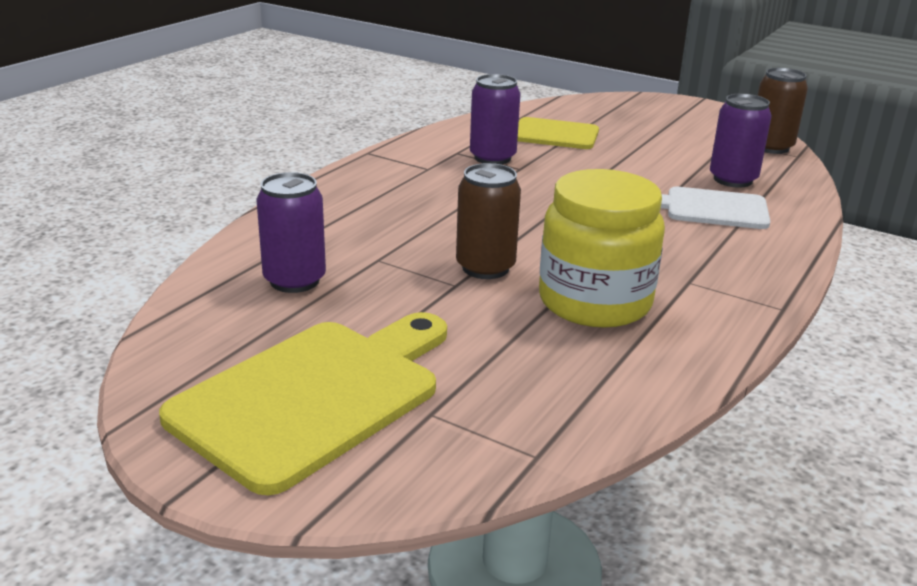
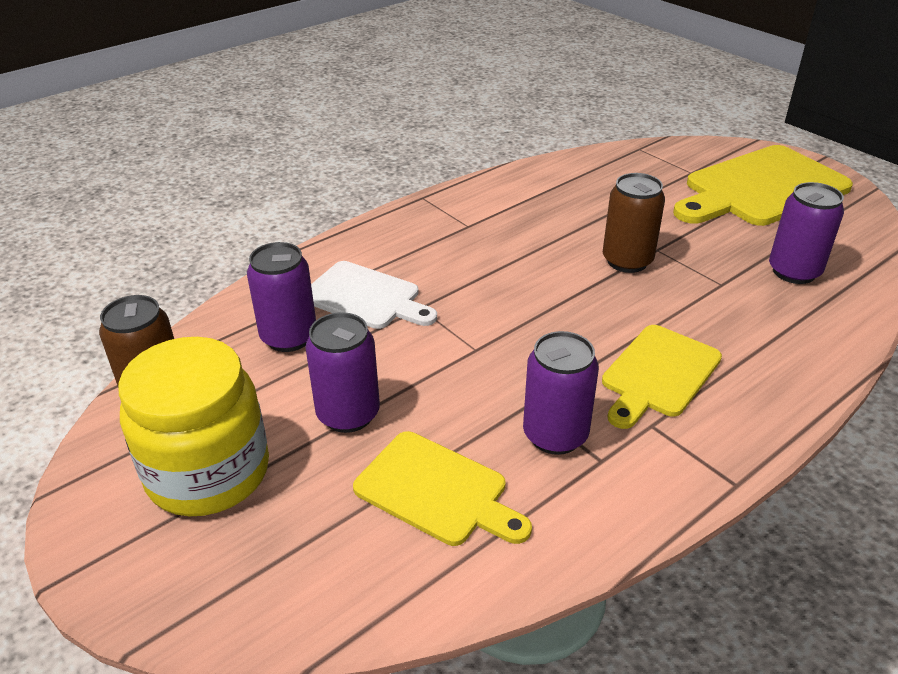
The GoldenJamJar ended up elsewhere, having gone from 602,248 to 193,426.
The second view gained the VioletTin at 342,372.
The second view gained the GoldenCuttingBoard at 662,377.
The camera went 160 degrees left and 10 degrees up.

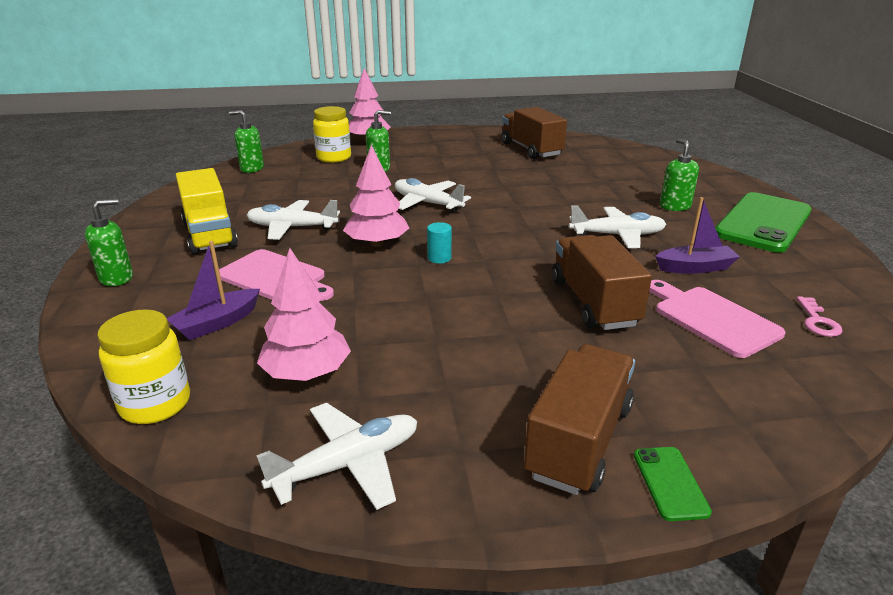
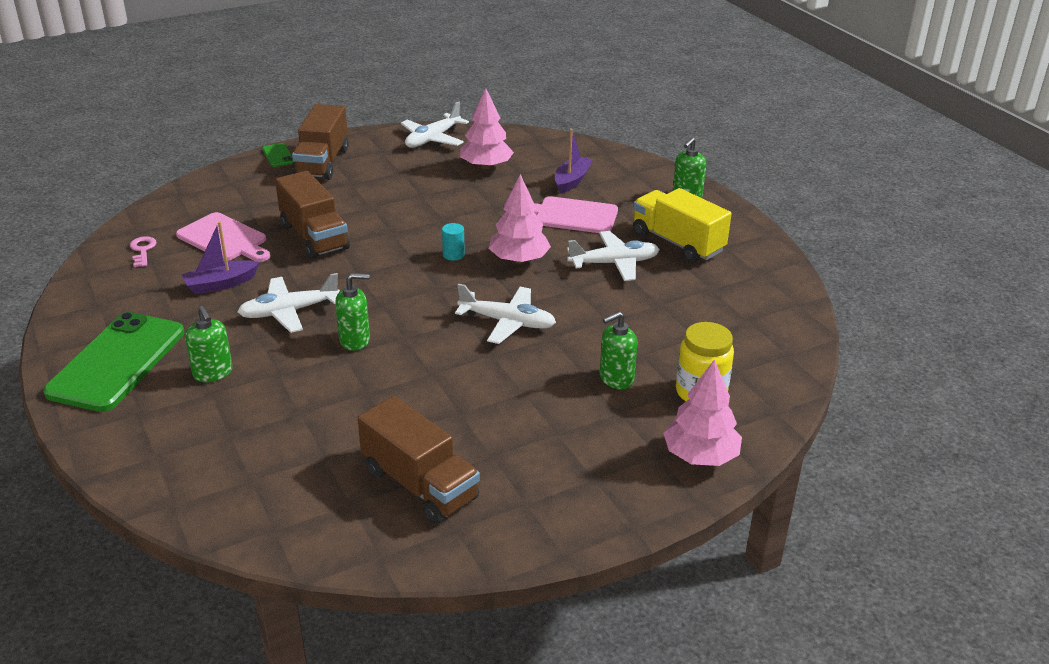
The GreenSoapDispenser ended up elsewhere, having gone from 246,141 to 352,312.
The second view lost the GoldenJamJar at 143,366.
The camera went 160 degrees right and 5 degrees up.

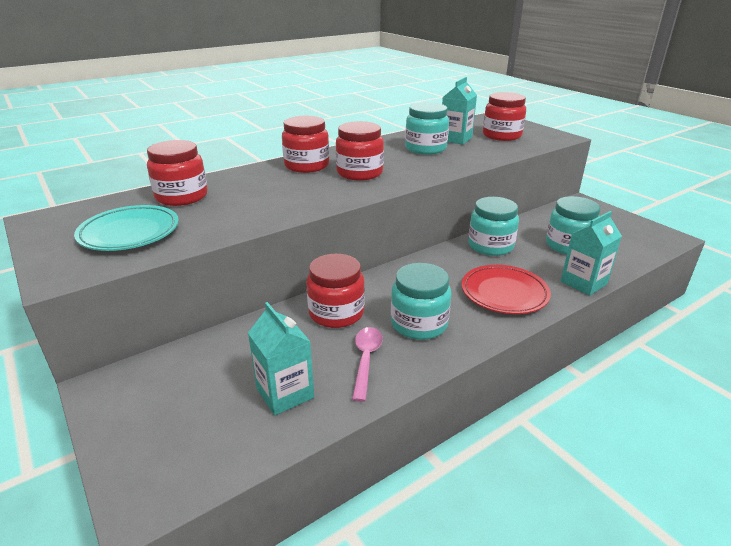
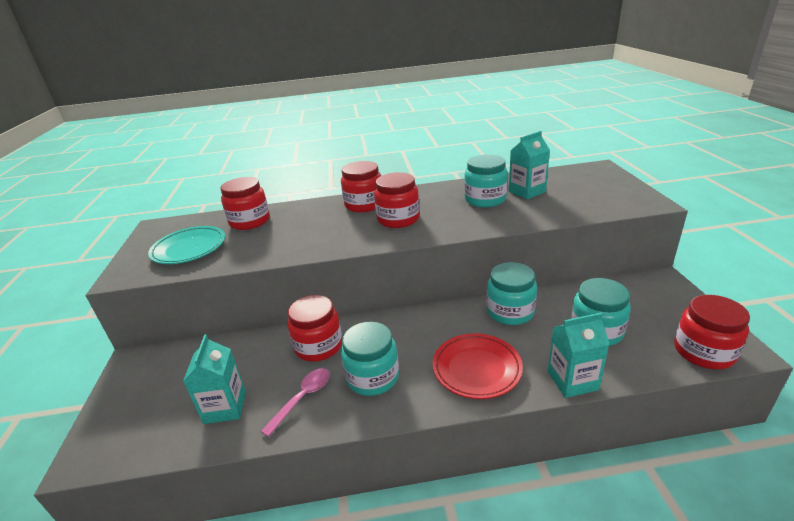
The ScarletJamJar ended up elsewhere, having gone from 504,116 to 712,332.
The camera went 30 degrees right and 0 degrees up.

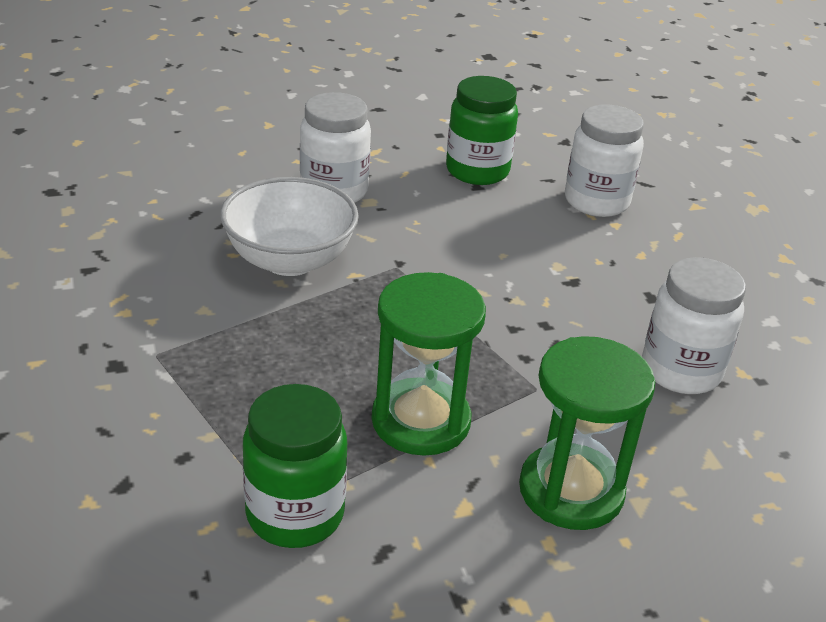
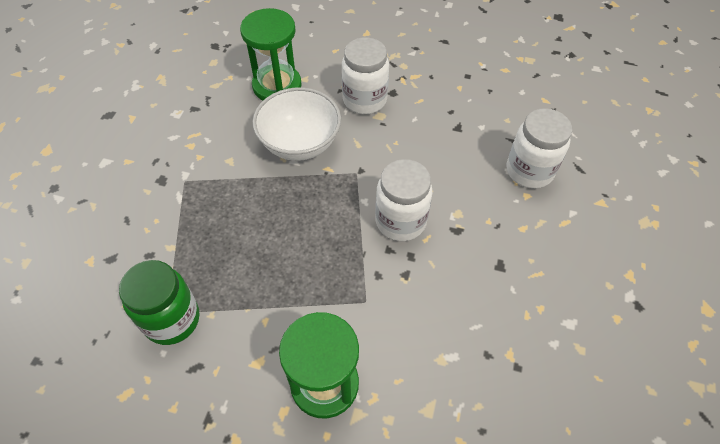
The second view lost the GreenJamJar at 482,130.
The WhiteJamJar ended up elsewhere, having gone from 694,325 to 403,200.
The GreenHourglass ended up elsewhere, having gone from 429,364 to 271,54.
The camera went 35 degrees right and 20 degrees up.

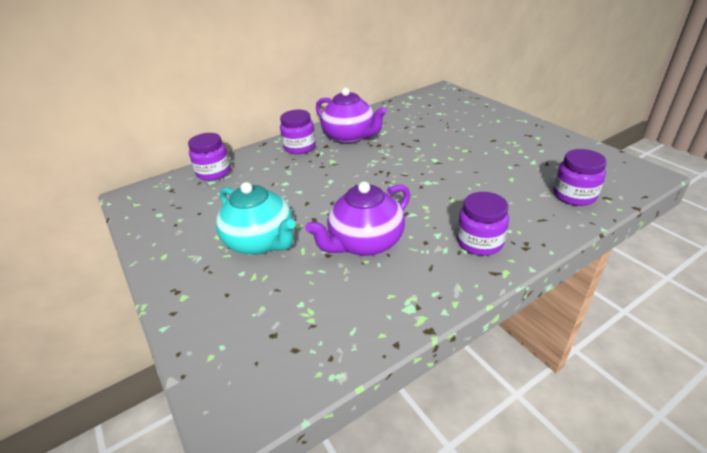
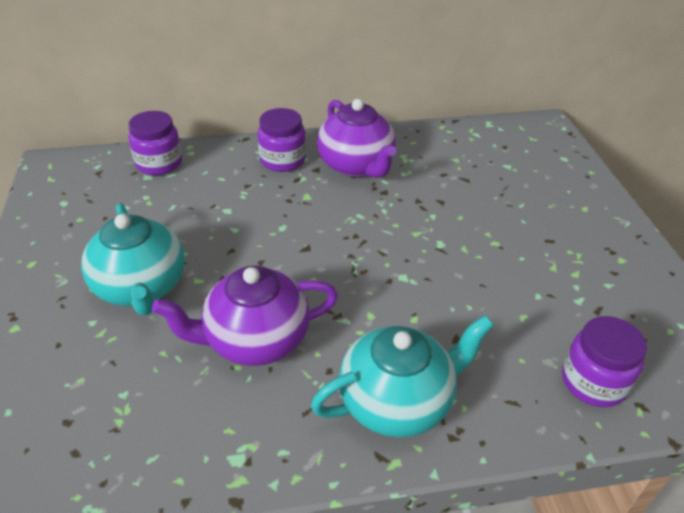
Where the VioletJamJar stood at 483,224, the AquaChinaTeapot came to stand at 402,376.
The camera went 20 degrees right and 5 degrees up.

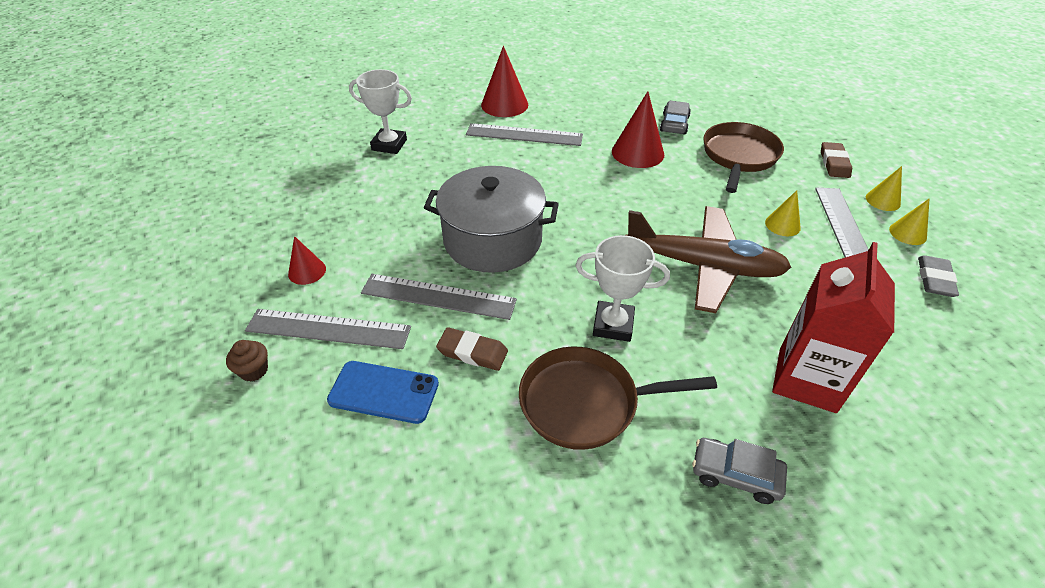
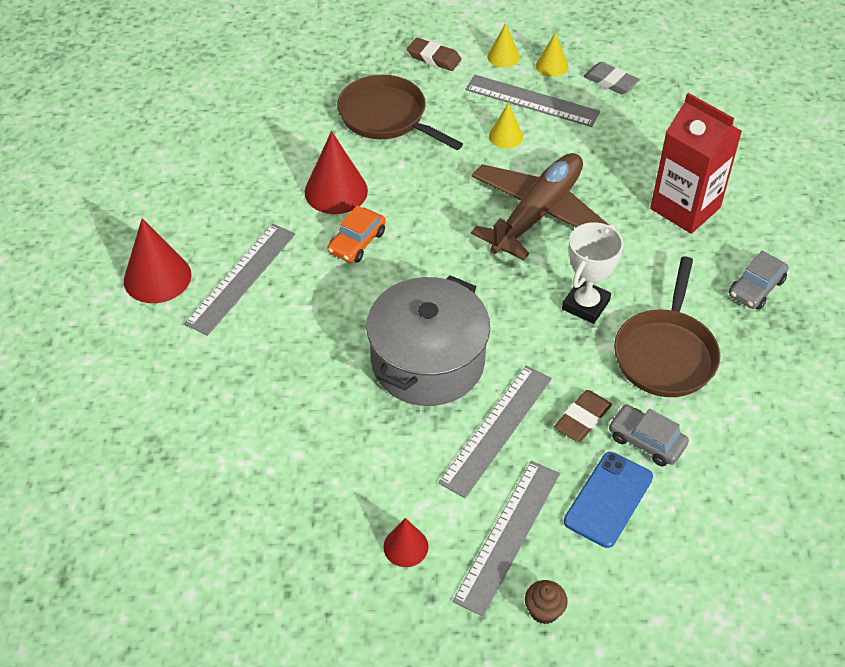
The second view lost the WhiteTrophy at 380,111.
The GreyAutomobile ended up elsewhere, having gone from 675,118 to 649,435.
The second view gained the OrangeColouredAutomobile at 356,234.
The camera went 70 degrees left and 5 degrees up.

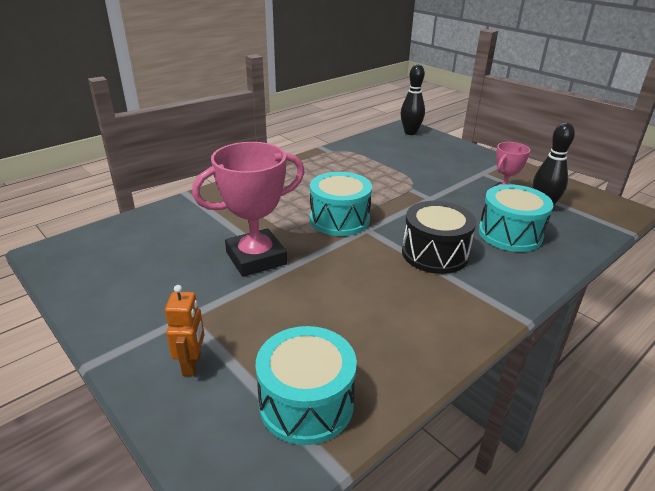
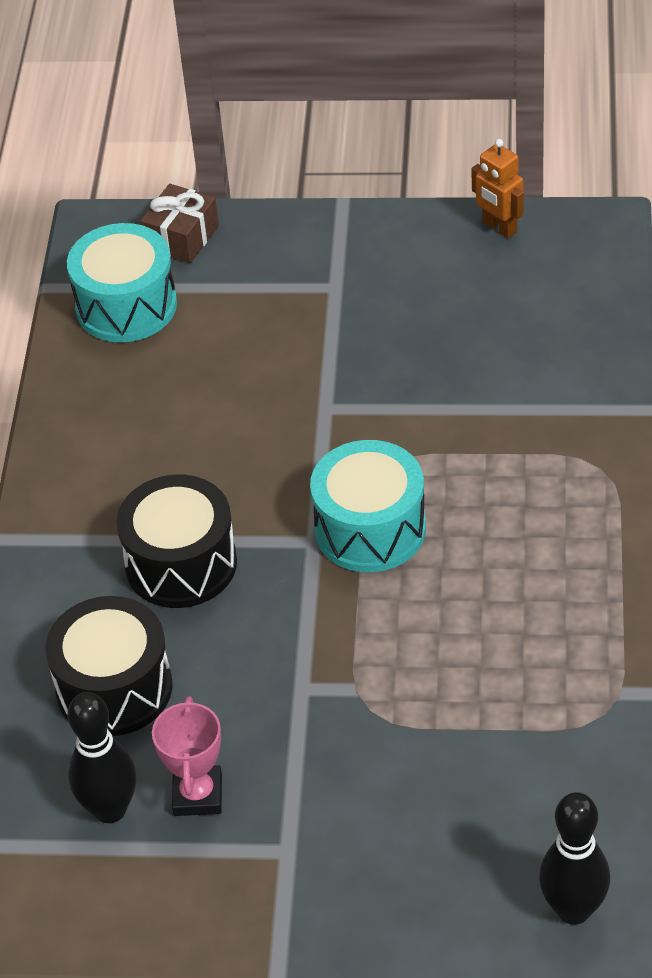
The second view lost the RosyTrophy at 248,209.
What was the AquaDrum at 516,218 turned into the EbonyDrum at 108,666.
The OrangeColouredToyRobot ended up elsewhere, having gone from 185,330 to 497,188.
The second view gained the RussetGift at 179,223.
The camera went 140 degrees right and 15 degrees up.

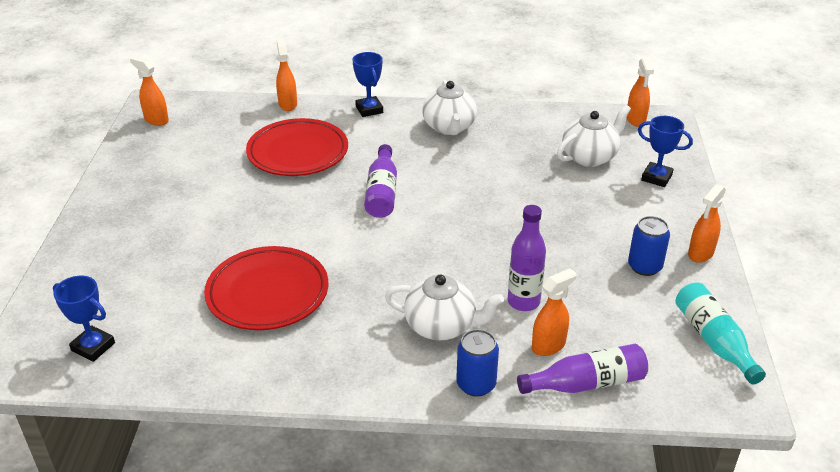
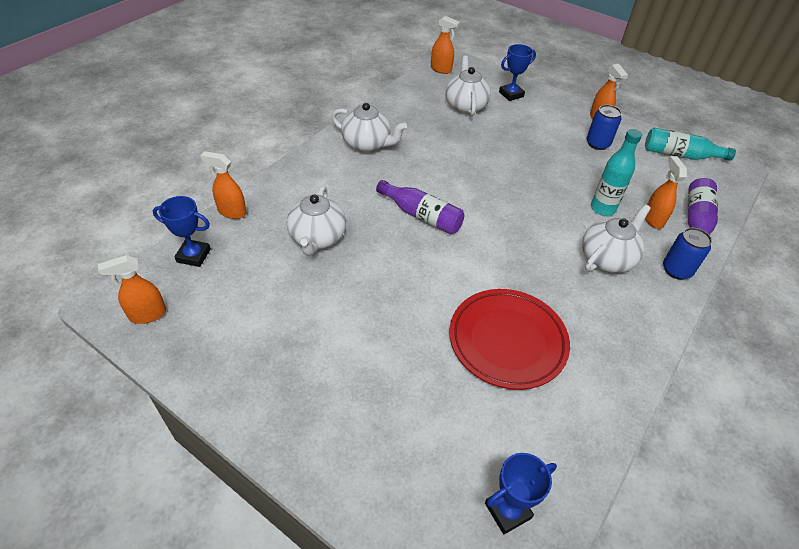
The BlueTrophy ended up elsewhere, having gone from 367,84 to 181,231.
Where the ScarletDinnerPlate stood at 297,147, the WhiteChinaTeapot came to stand at 316,220.
What was the VioletDrinkBottle at 527,258 turned into the AquaDrinkBottle at 616,172.
The camera went 60 degrees left and 10 degrees up.

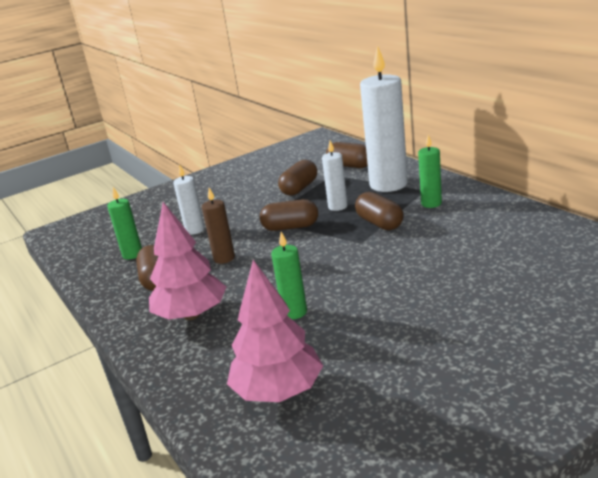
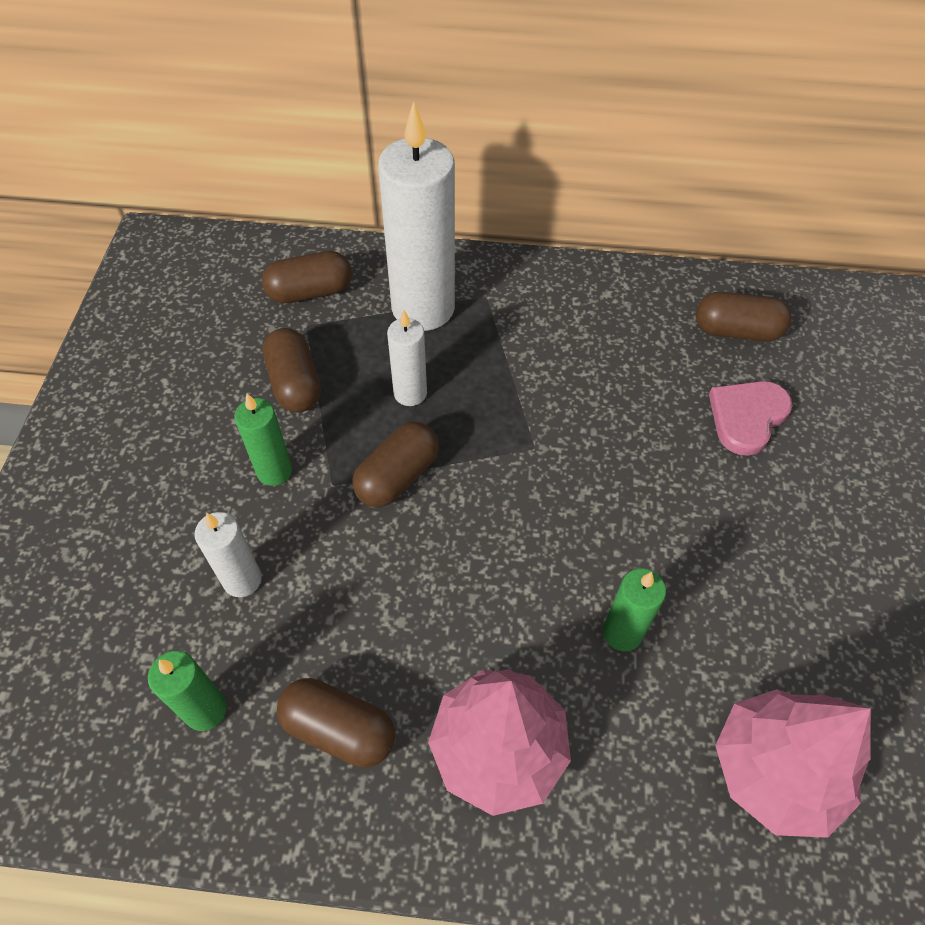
The GreenCandle ended up elsewhere, having gone from 430,171 to 263,439.
The second view lost the RussetCandle at 218,226.
The RussetPillShape ended up elsewhere, having gone from 379,211 to 744,316.
The second view gained the RosyHeart at 751,418.
The camera went 55 degrees left and 30 degrees up.

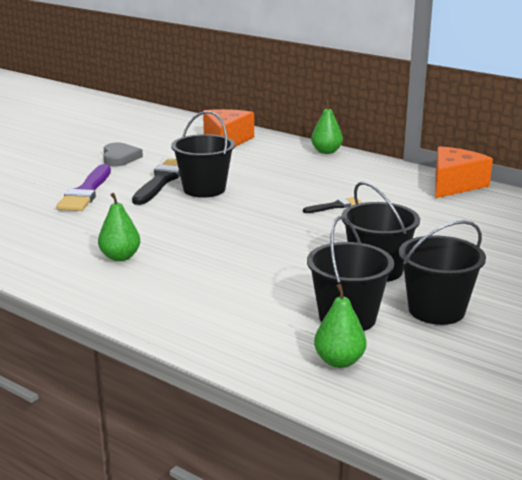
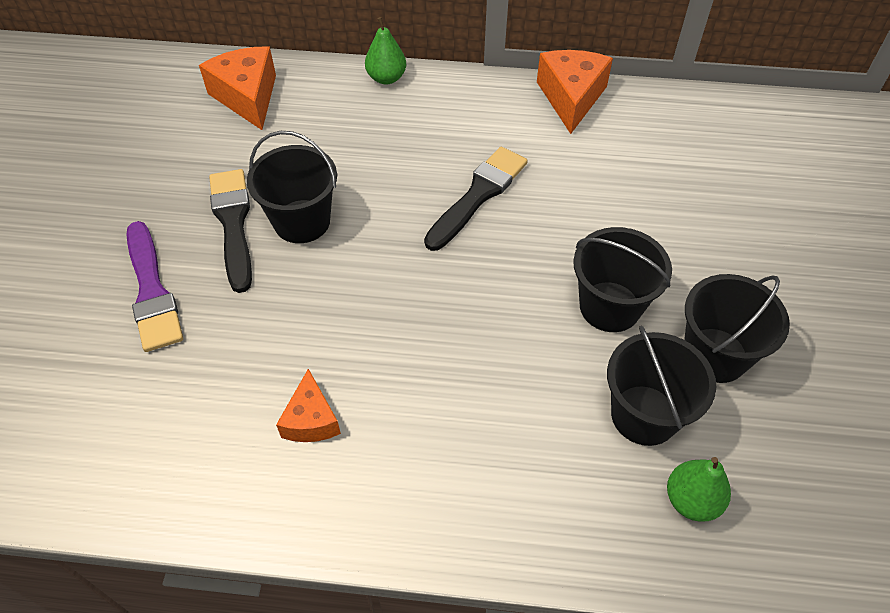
The second view lost the GreyHeart at 123,154.
Where the GreenToyPear stood at 119,227, the OrangeColouredCheese came to stand at 308,405.
The size of the EbonyPaintBrush at 332,205 changed by a factor of 1.91.
The camera went 30 degrees left and 30 degrees up.

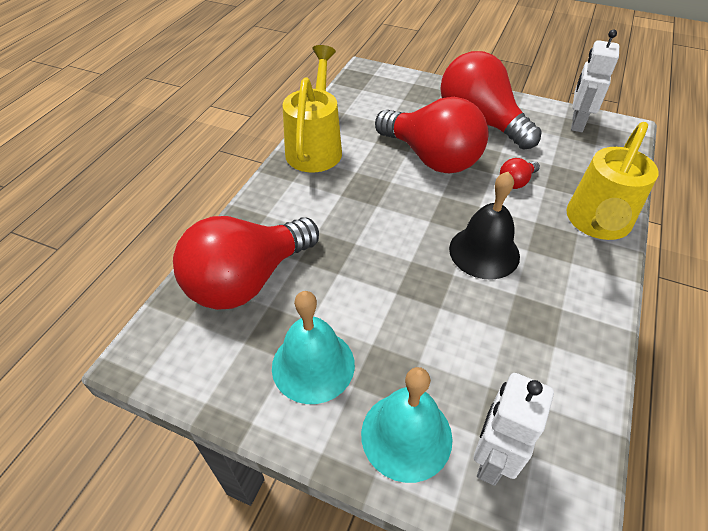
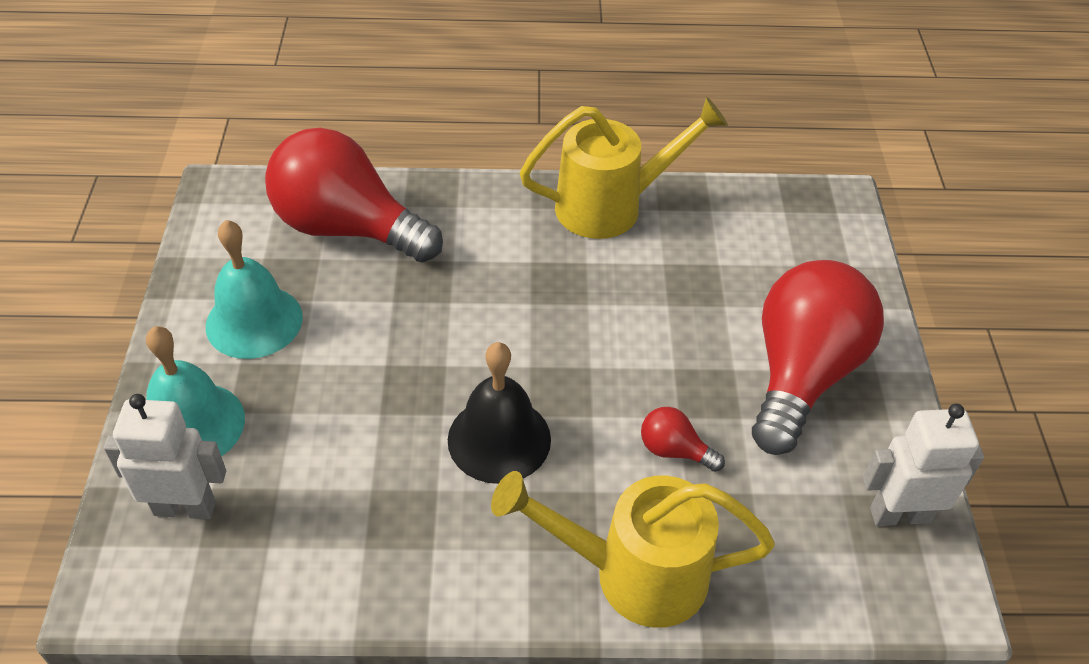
The second view lost the ScarletLightBulb at 432,135.
The camera went 65 degrees right and 0 degrees up.

